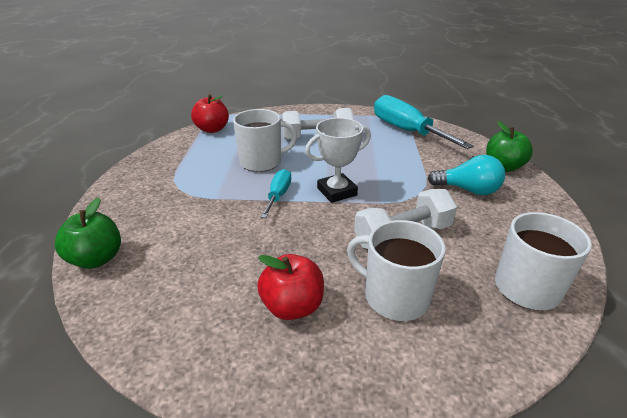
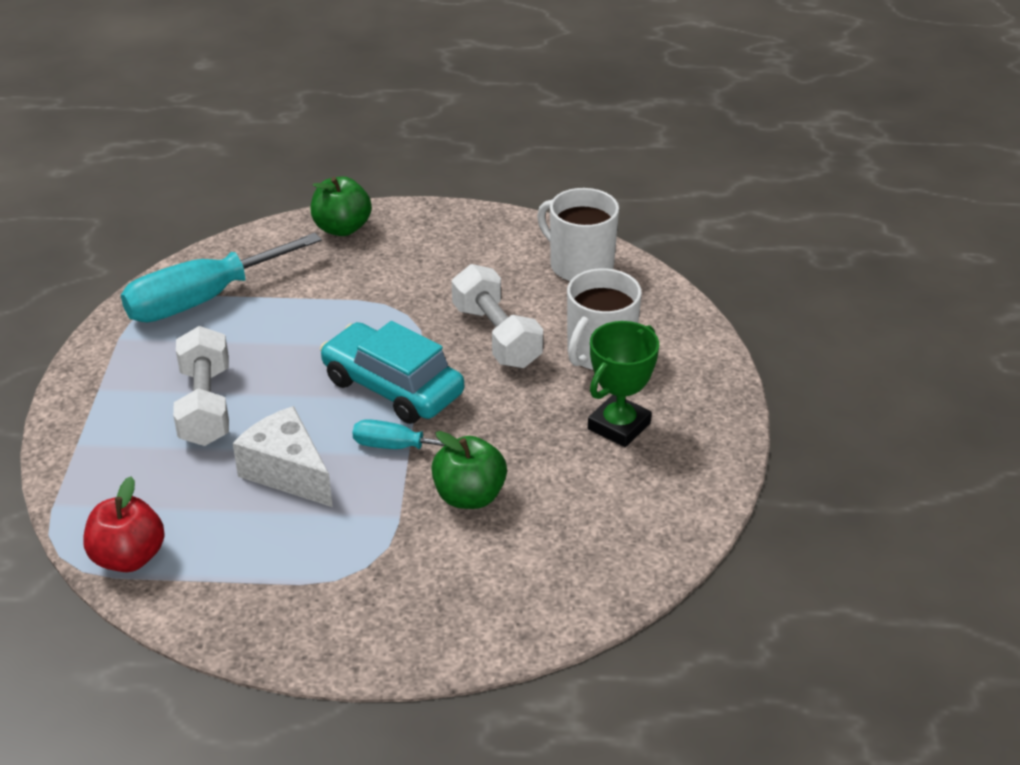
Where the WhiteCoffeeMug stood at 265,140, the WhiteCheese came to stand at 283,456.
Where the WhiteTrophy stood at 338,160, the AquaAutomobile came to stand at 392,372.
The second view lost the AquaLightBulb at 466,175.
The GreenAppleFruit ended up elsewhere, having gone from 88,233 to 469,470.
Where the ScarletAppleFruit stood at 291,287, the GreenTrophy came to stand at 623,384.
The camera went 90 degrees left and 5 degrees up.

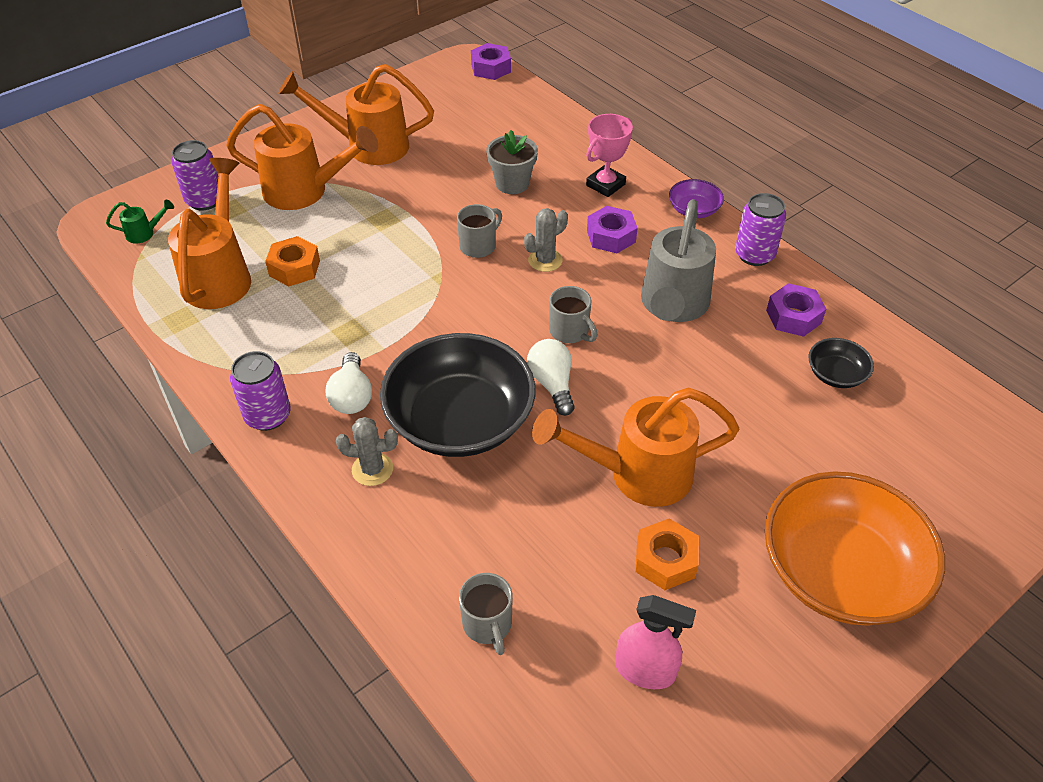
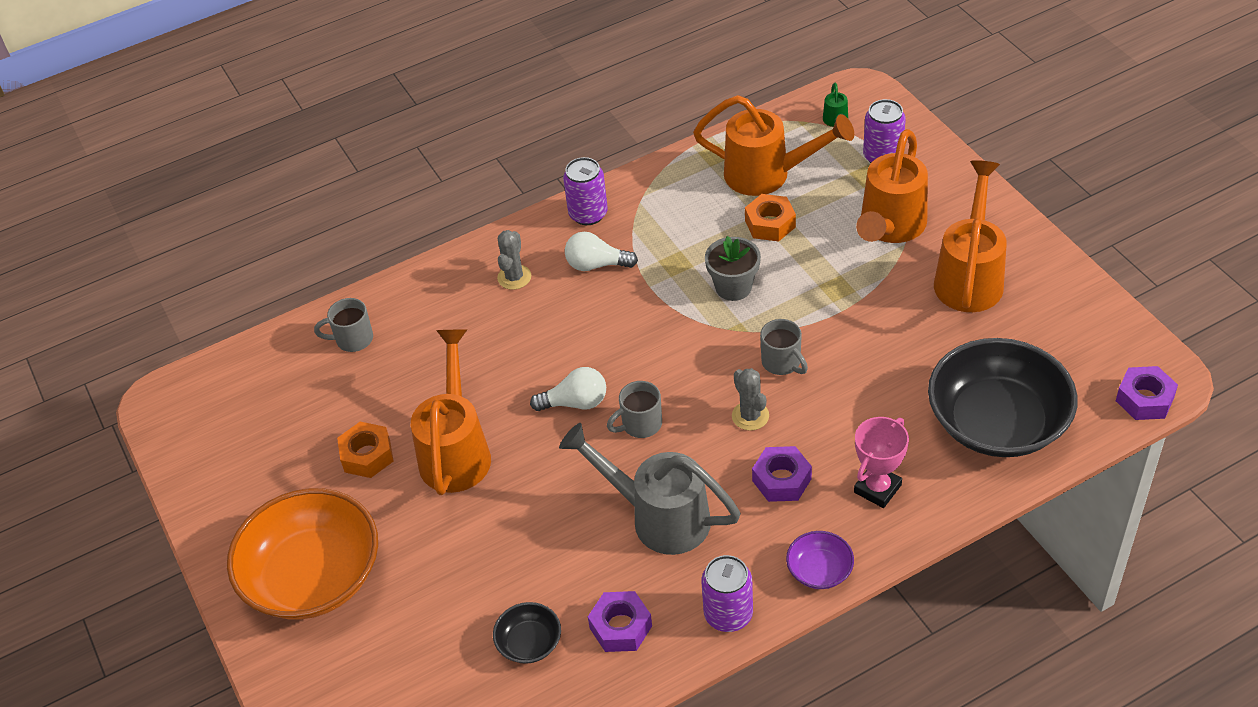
The RosyTrophy at 609,155 ended up facing another way, 75 degrees clockwise from before.
The GreyPottedPlant ended up elsewhere, having gone from 512,162 to 733,268.
The EbonyBowl ended up elsewhere, having gone from 457,395 to 1003,397.
The second view lost the RosySprayer at 655,642.
The camera went 105 degrees right and 0 degrees up.

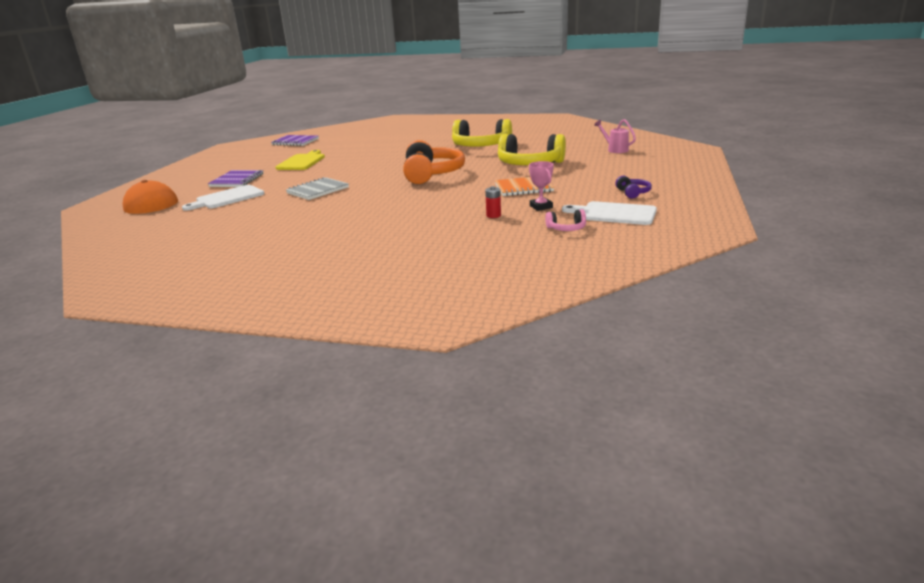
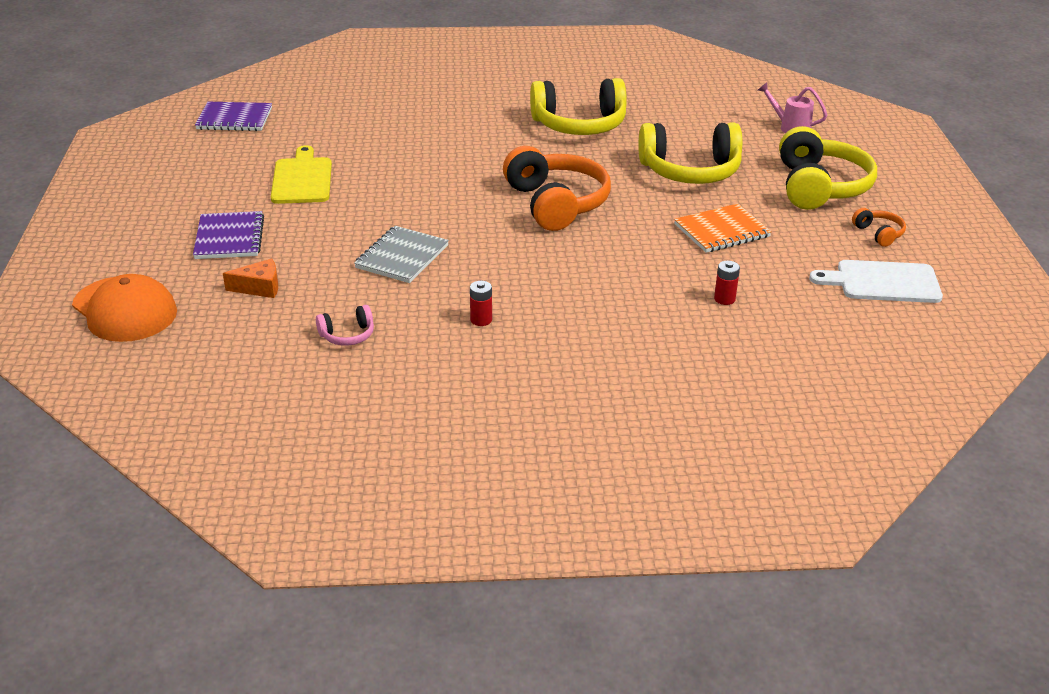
The second view lost the RosyTrophy at 541,186.
What was the VioletOverEarHeadphones at 633,187 turned into the OrangeColouredOverEarHeadphones at 879,227.
Where the WhiteCuttingBoard stood at 223,198, the OrangeColouredCheese came to stand at 250,278.
The RosyOverEarHeadphones ended up elsewhere, having gone from 565,220 to 345,325.
The second view gained the GoldenOverEarHeadphones at 828,168.
The second view gained the ScarletBattery at 481,303.
The camera went 20 degrees left and 10 degrees up.

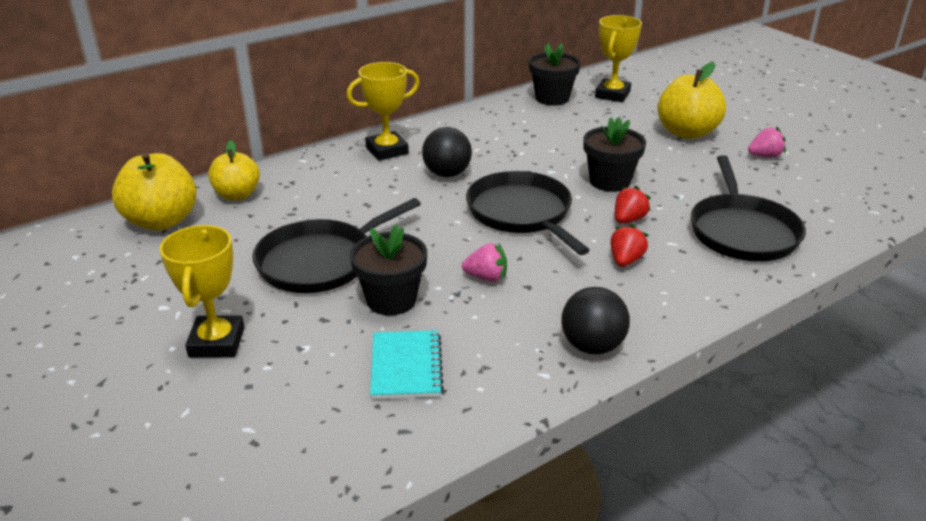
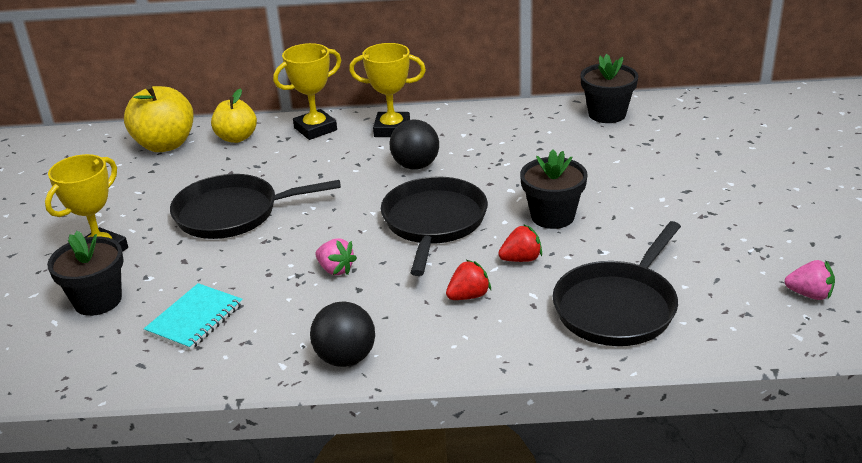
The GoldenTrophy ended up elsewhere, having gone from 618,58 to 307,91.
The second view lost the GoldenAppleFruit at 691,100.
The RosyStrawberry ended up elsewhere, having gone from 767,141 to 810,280.
The EbonyPottedPlant ended up elsewhere, having gone from 388,270 to 85,273.
The camera went 35 degrees right and 0 degrees up.

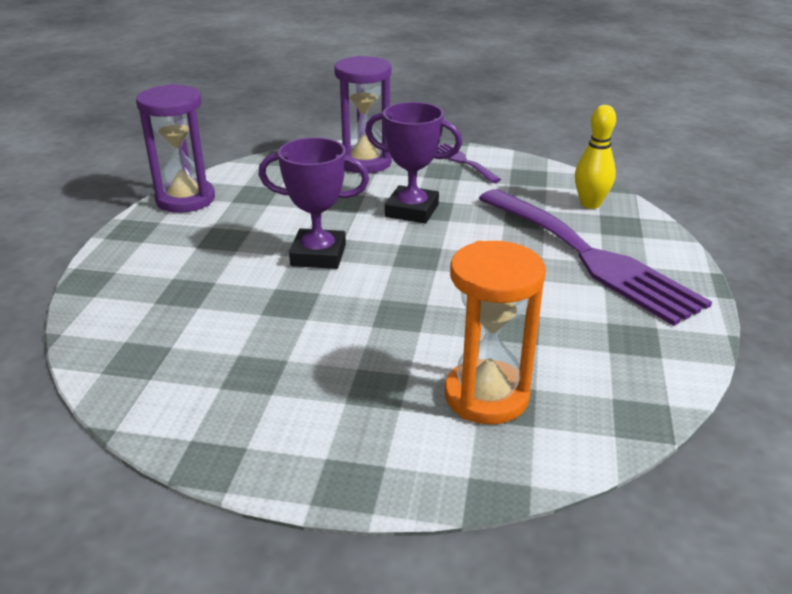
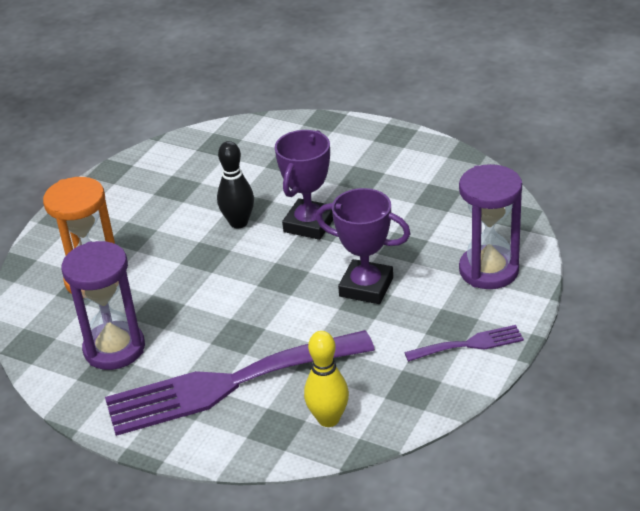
The VioletHourglass ended up elsewhere, having gone from 175,148 to 103,305.
The VioletTrophy at 413,163 ended up facing another way, 75 degrees clockwise from before.
The second view gained the EbonyBowlingPin at 235,184.
The camera went 110 degrees right and 5 degrees up.

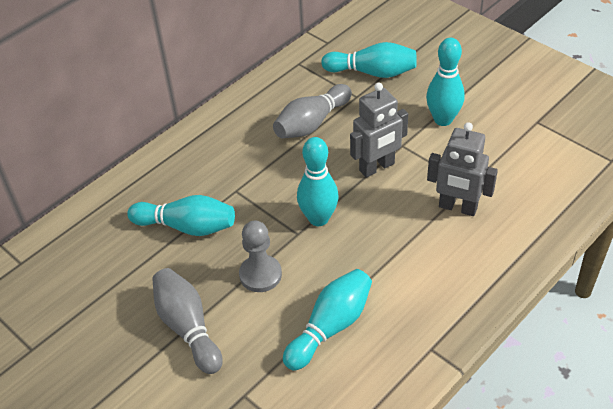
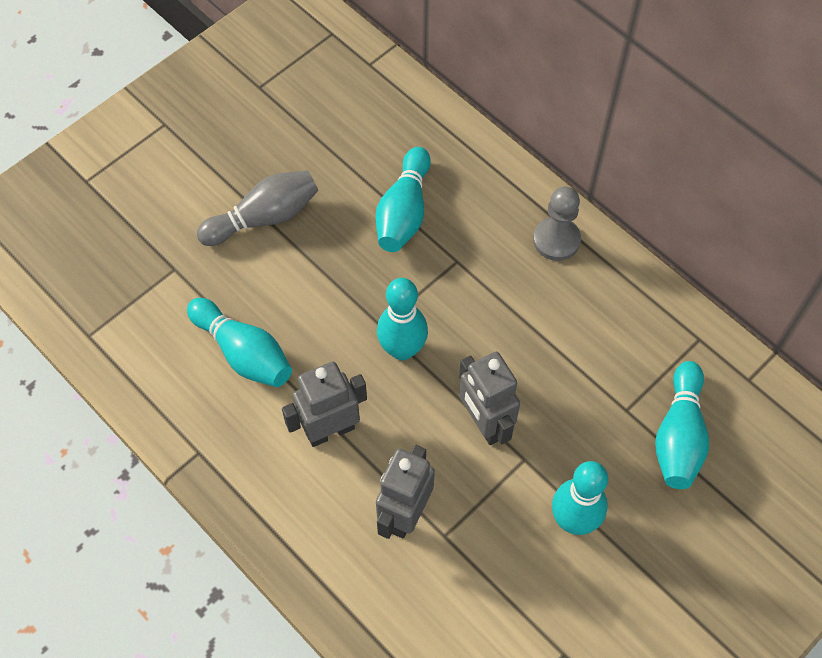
The second view lost the GreyBowlingPin at 312,111.
The GreyChessPawn ended up elsewhere, having gone from 260,256 to 557,224.
The second view gained the GreyToyRobot at 324,404.
The camera went 90 degrees right and 15 degrees up.

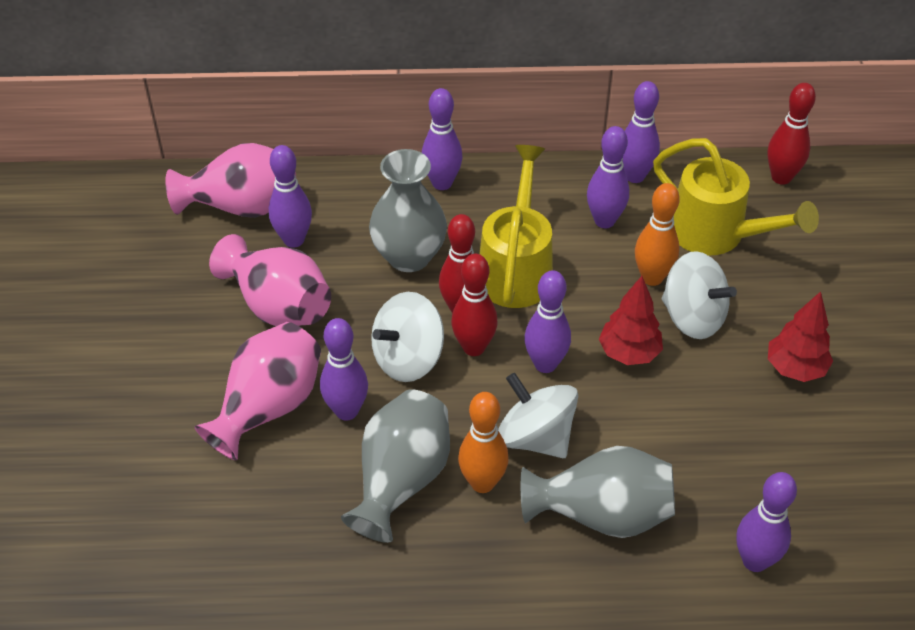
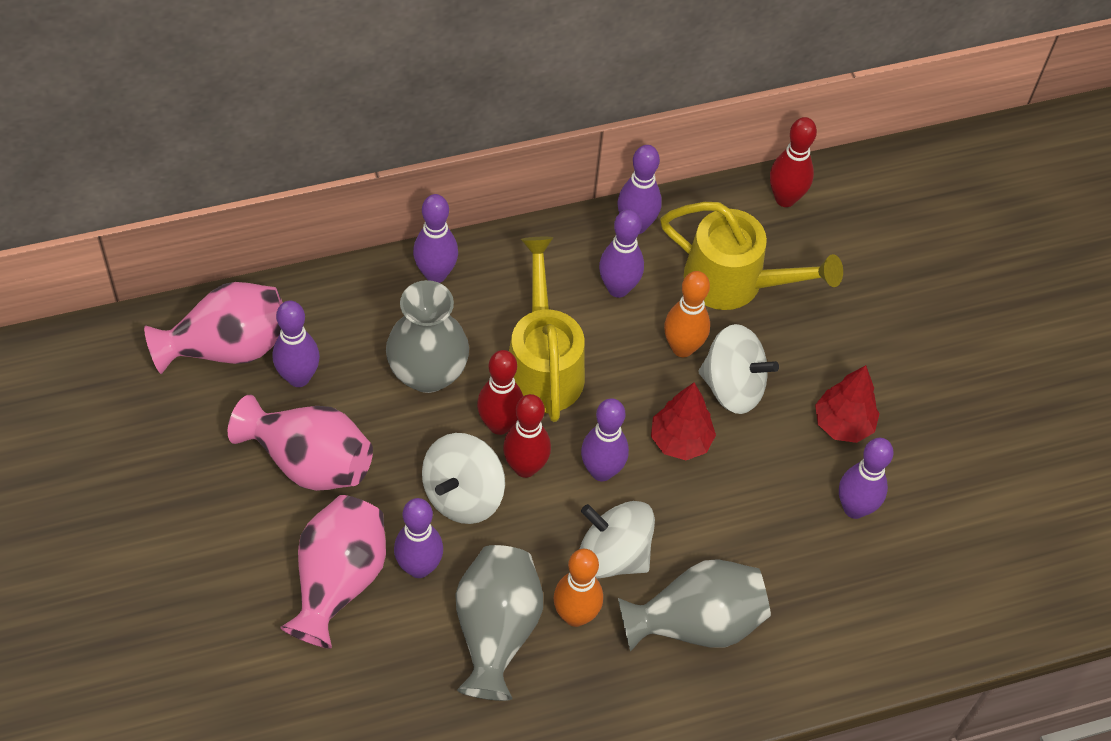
The VioletBowlingPin ended up elsewhere, having gone from 766,522 to 866,478.
The camera went 20 degrees left and 10 degrees up.

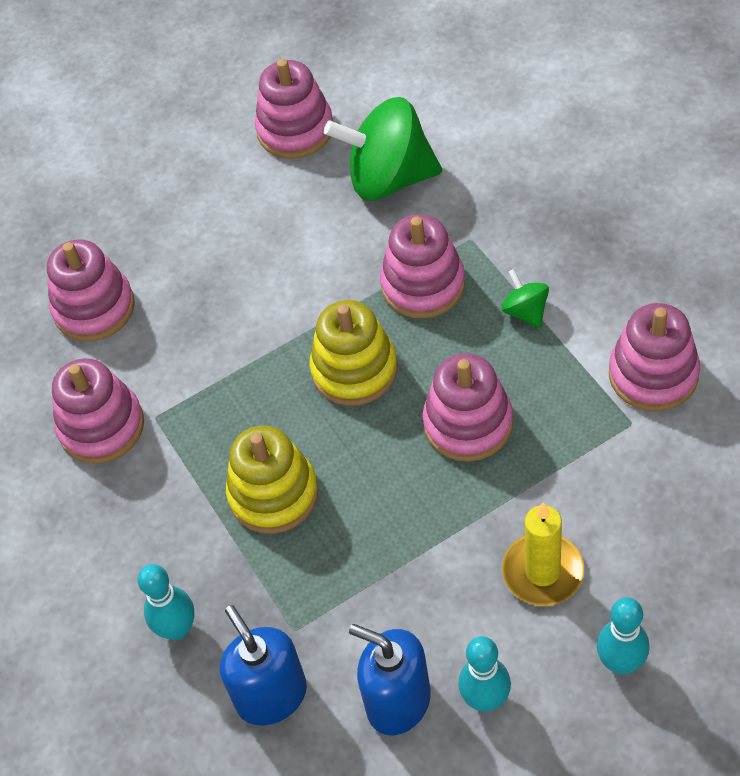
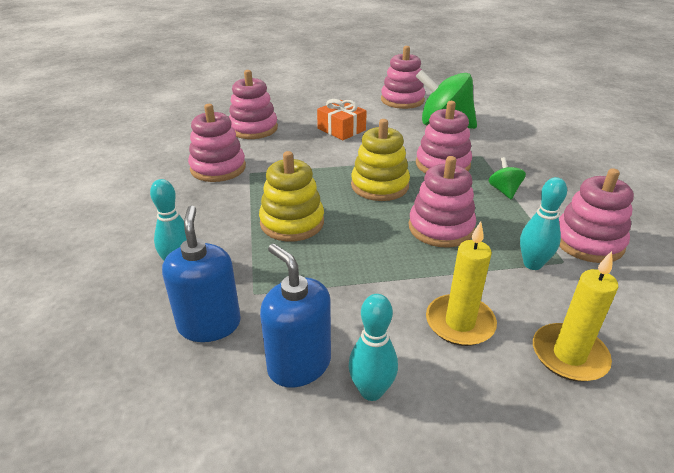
The AquaBowlingPin ended up elsewhere, having gone from 623,636 to 543,223.
The second view gained the OrangeColouredGift at 342,119.
The second view gained the GoldenCandle at 575,316.
The camera went 15 degrees right and 20 degrees down.

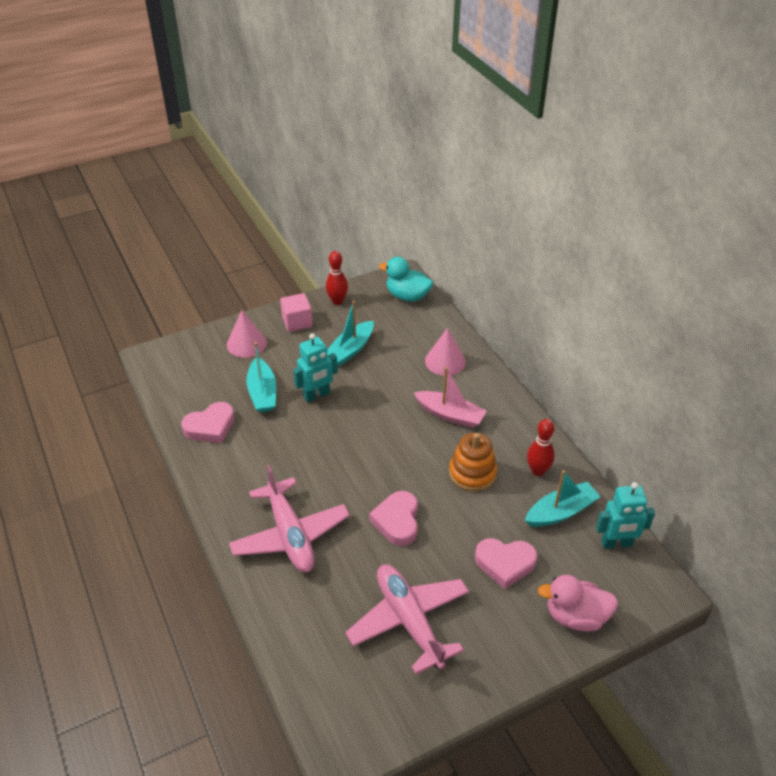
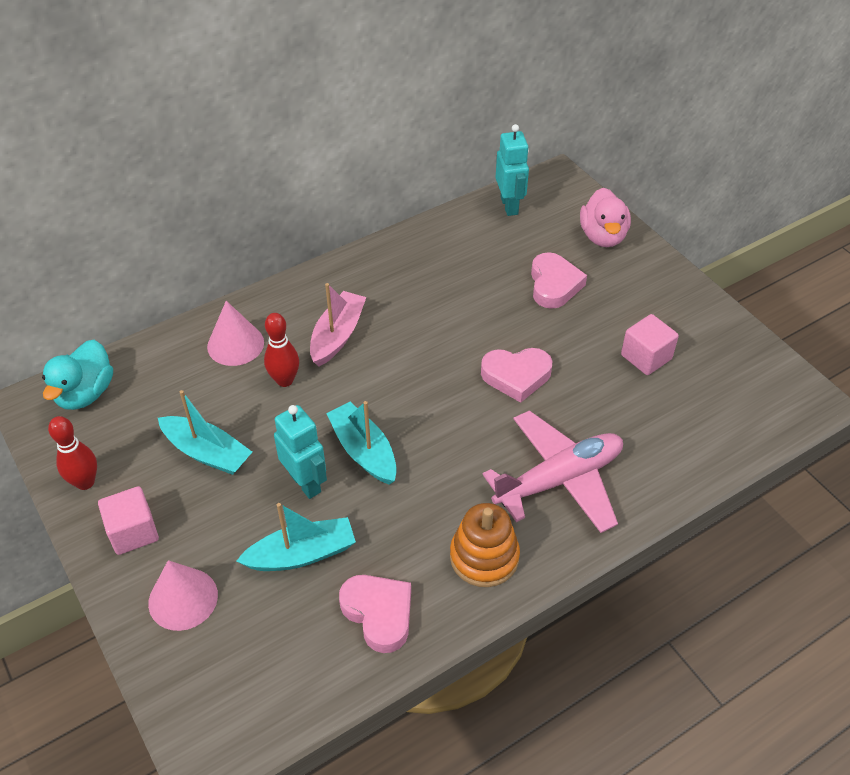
The ScarletBowlingPin ended up elsewhere, having gone from 541,447 to 281,350.
The OrangeColouredStackingRings ended up elsewhere, having gone from 473,462 to 485,545.
The AquaSailboat ended up elsewhere, having gone from 563,498 to 361,443.
Where the RosyAeroplane stood at 407,619, the RosyBlock came to stand at 650,344.
The camera went 95 degrees left and 5 degrees up.

